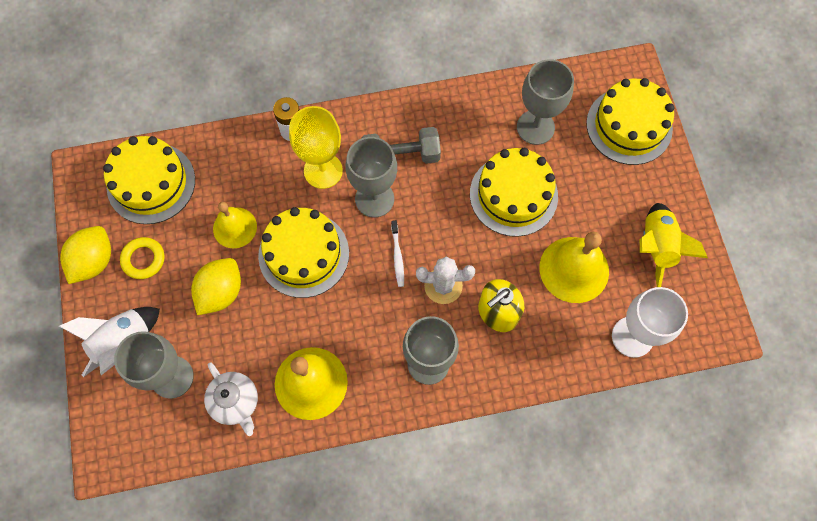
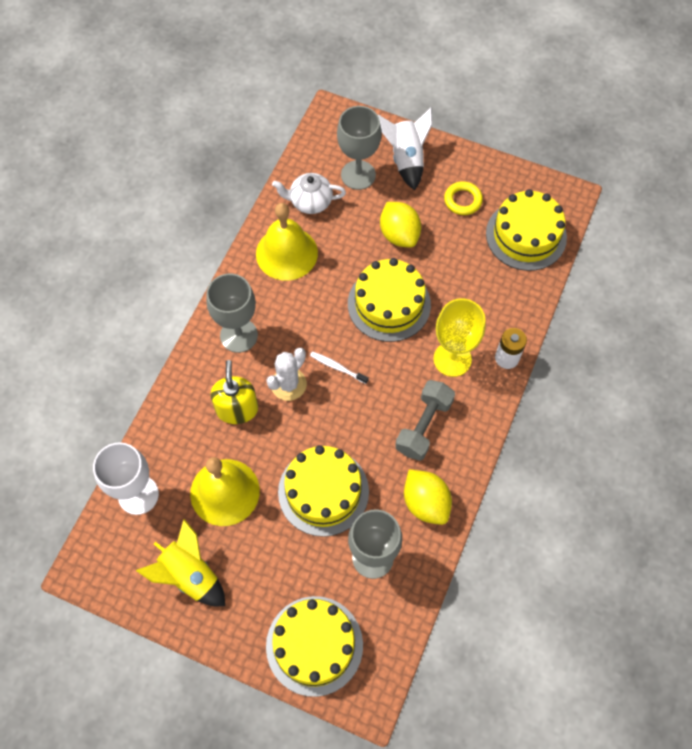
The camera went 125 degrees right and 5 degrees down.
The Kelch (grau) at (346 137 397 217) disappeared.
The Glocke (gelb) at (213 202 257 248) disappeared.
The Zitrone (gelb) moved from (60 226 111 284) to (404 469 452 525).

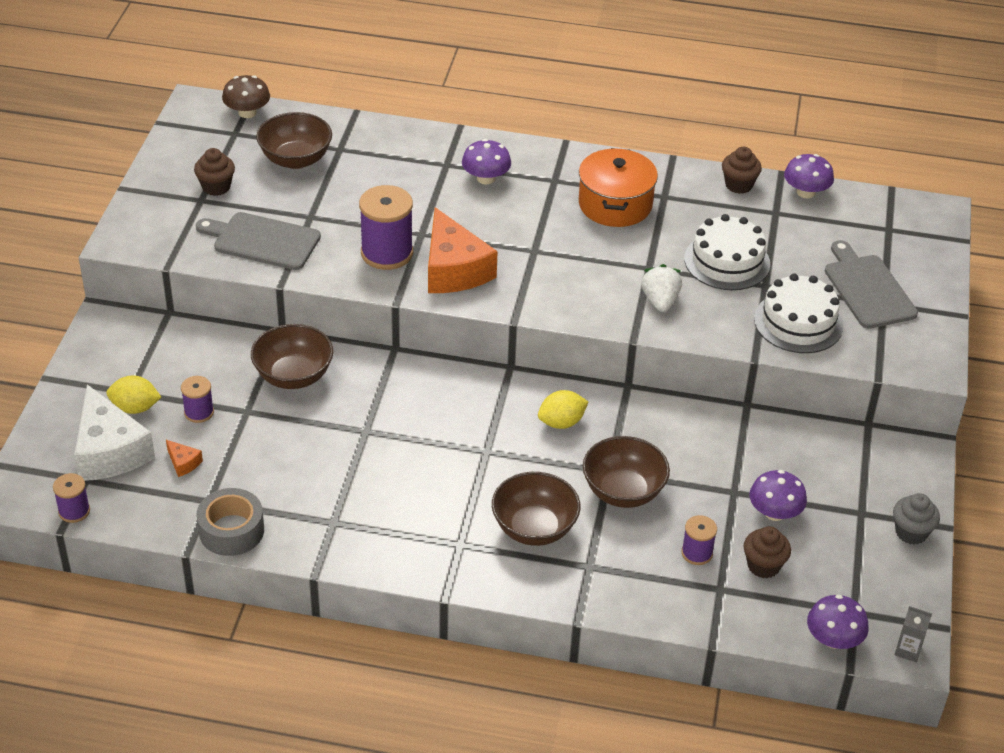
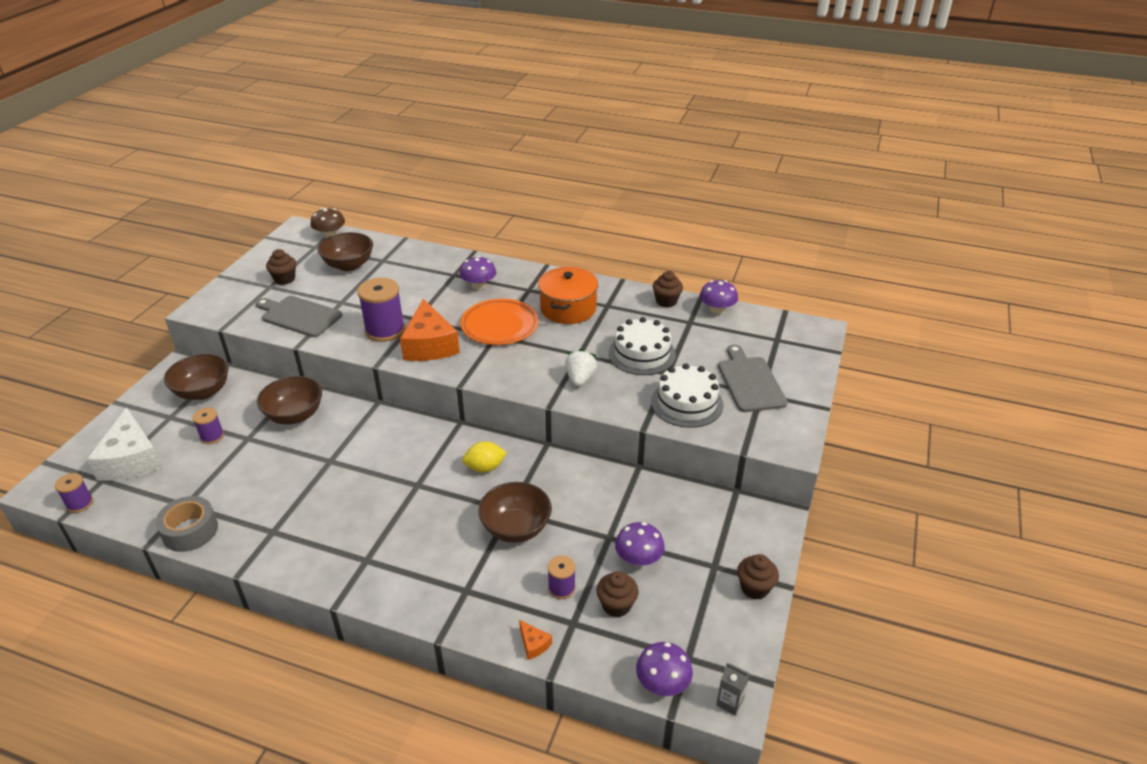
The camera went 10 degrees right and 5 degrees down.
The Zitrone (gelb) at (106 375 161 414) disappeared.
The Käse (orange) moved from (166 440 203 477) to (519 620 552 660).
The Schüssel (braun) moved from (492 472 581 546) to (164 354 229 400).
The Muffin (grau) at (893 493 940 544) became the Muffin (braun) at (737 554 779 599).
The Teller (orange) at (461 299 539 345) appeared.

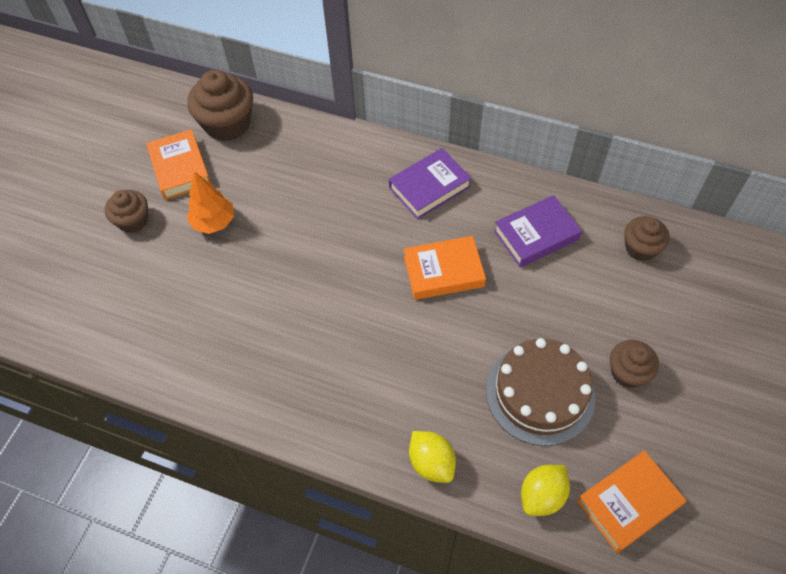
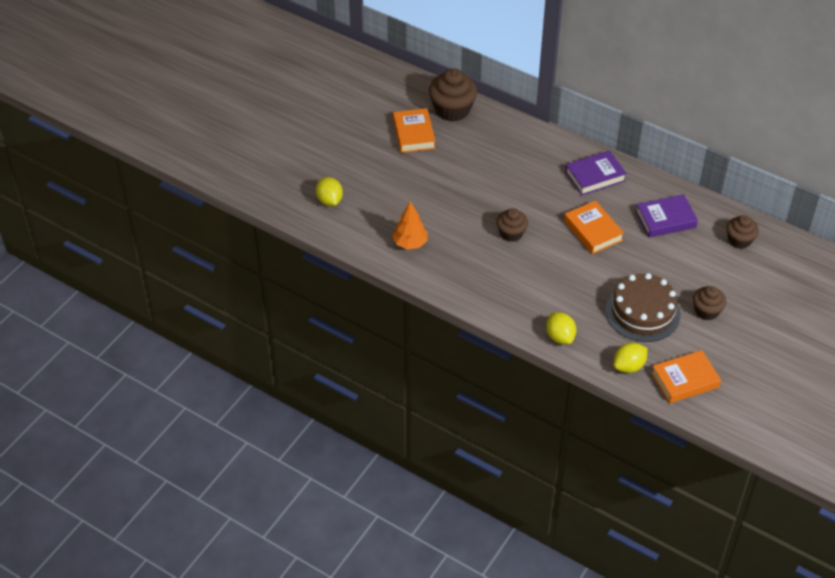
The camera went 10 degrees right and 10 degrees down.
The Baum (orange) moved from (187 171 234 234) to (392 202 427 249).
The Muffin (braun) moved from (105 190 148 233) to (496 208 528 242).
The Buch (orange) at (404 236 486 300) turned 60 degrees clockwise.
The Zitrone (gelb) at (316 177 343 206) appeared.

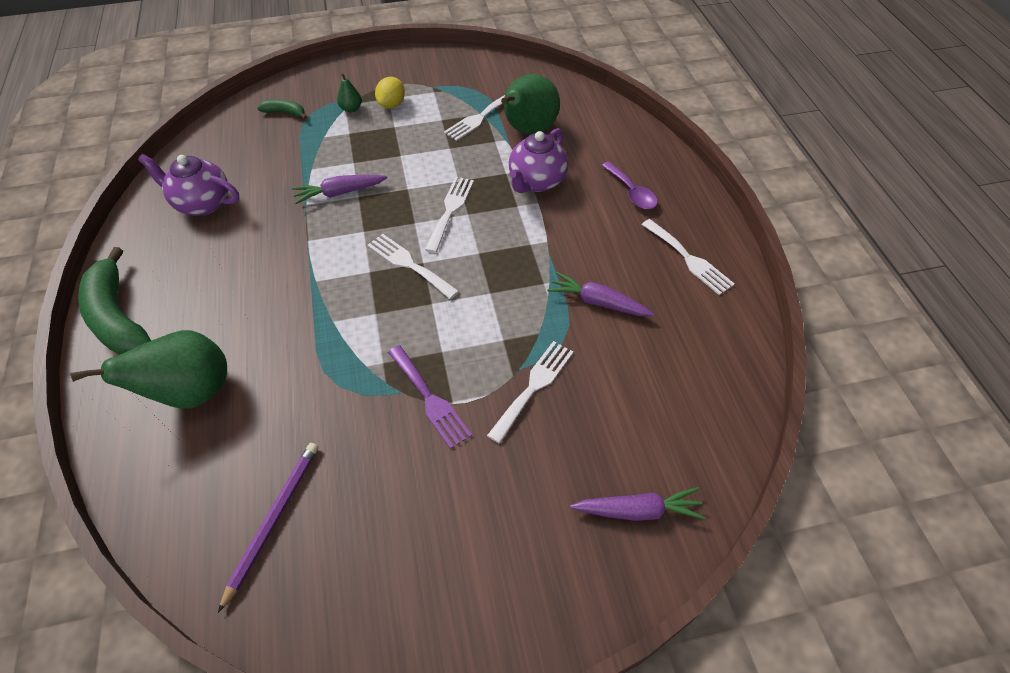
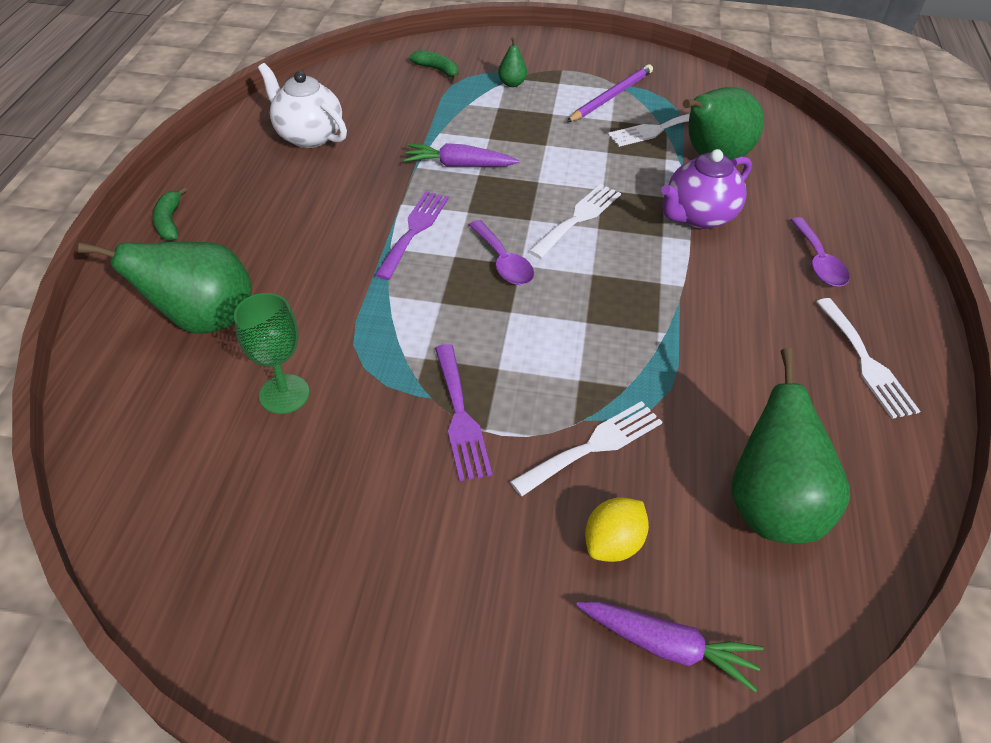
The camera went 20 degrees right and 5 degrees down.
The Zitrone (gelb) moved from (375 77 405 108) to (585 497 649 562).
The Teekanne (lila) at (138 154 239 216) became the Teekanne (weiß) at (258 63 347 148).
The Gabel (weiß) at (367 234 459 299) was replaced by the Löffel (lila) at (469 220 534 285).
The Banane (grün) at (78 247 151 355) changed to 0.47 times the size.
The Karotte (lila) at (547 272 654 316) disappeared.
The Bleistift (lila) moved from (218 443 318 613) to (567 64 653 122).
The Gabel (lila) at (375 191 449 280) appeared.
The Kelch (grün) at (234 293 310 414) appeared.
The Birne (grün) at (731 348 850 543) appeared.

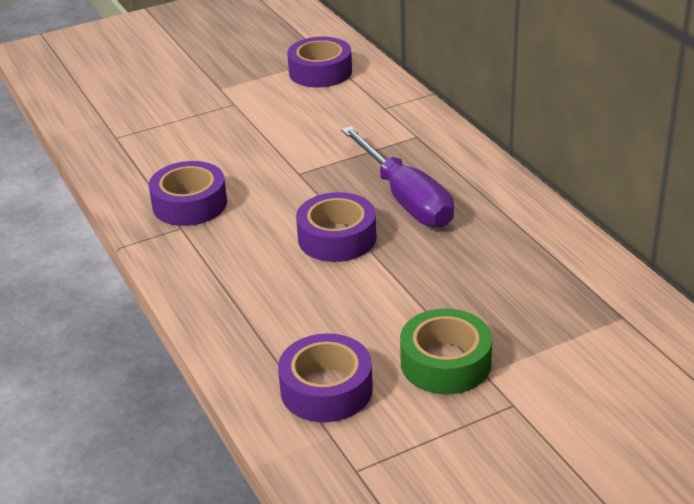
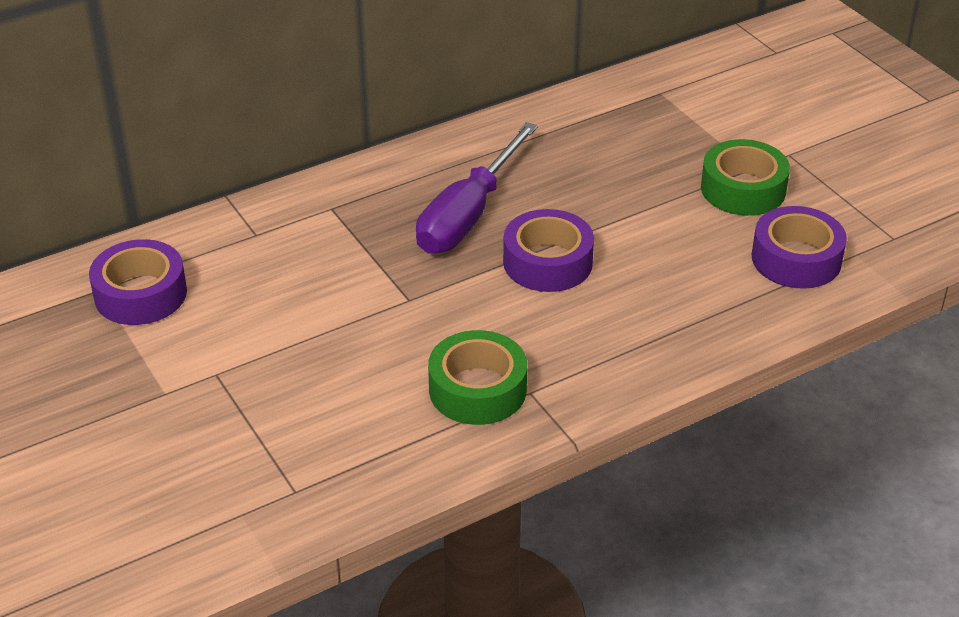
The camera went 95 degrees left and 5 degrees up.
The Schraubenzieher (lila) at (341 126 454 228) turned 150 degrees clockwise.
The Klebeband (lila) at (149 161 227 226) became the Klebeband (grün) at (428 330 527 425).

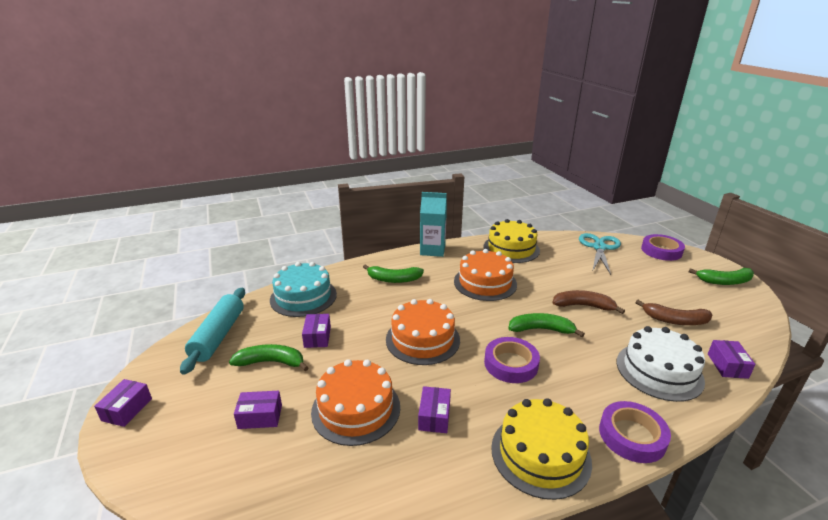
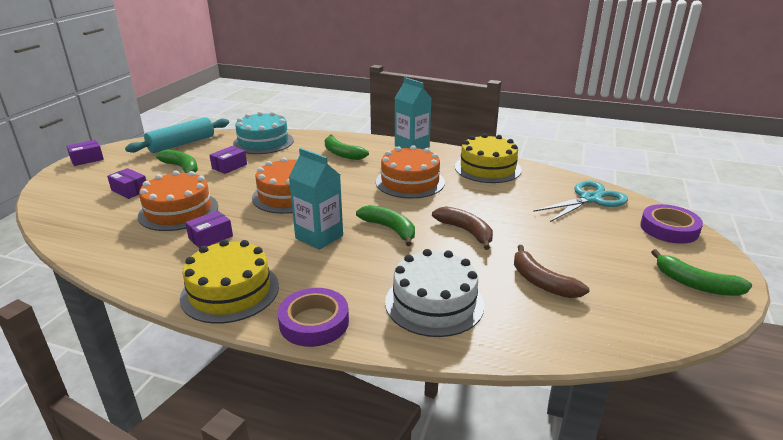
The camera went 40 degrees right and 0 degrees up.
The Klebeband (lila) at (484 337 540 383) was replaced by the Getränkekarton (türkis) at (289 148 343 250).
The Schachtel (lila) at (708 340 756 379) disappeared.

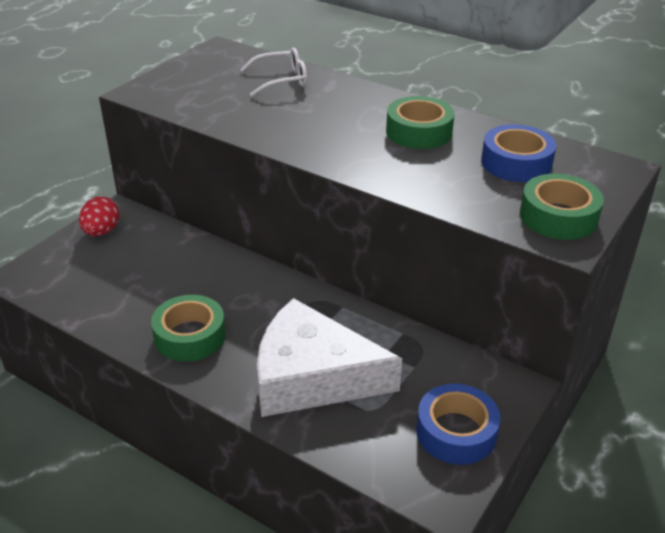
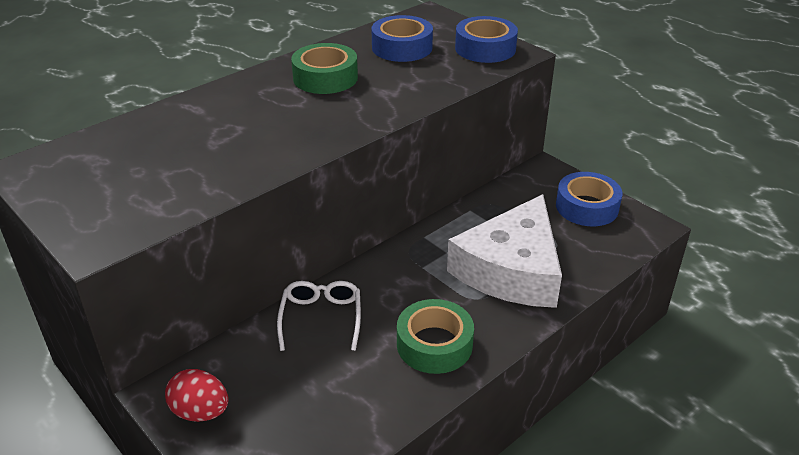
The camera went 75 degrees left and 0 degrees up.
The Brille (weiß) moved from (240 48 307 97) to (277 281 361 351).
The Klebeband (grün) at (520 174 604 240) became the Klebeband (blau) at (455 16 518 63).

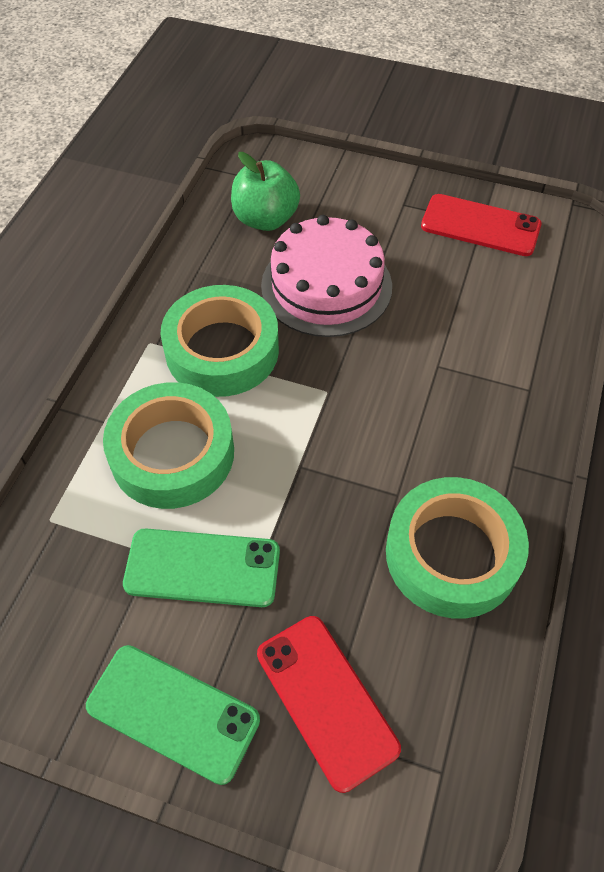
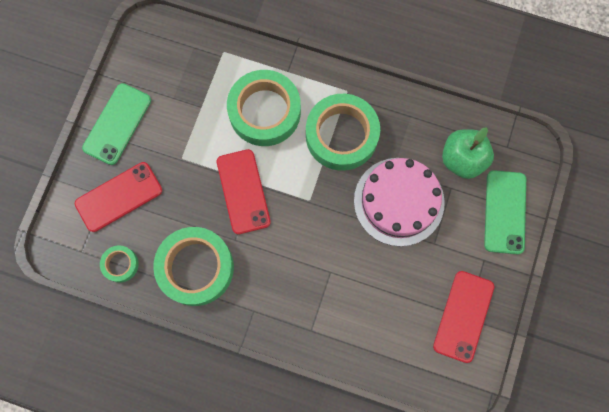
The camera went 90 degrees right and 20 degrees up.
The Handy (grün) moved from (123 529 280 607) to (484 170 526 254).
The Handy (rot) at (217 149 271 234) appeared.
The Klebeband (grün) at (100 245 139 283) appeared.

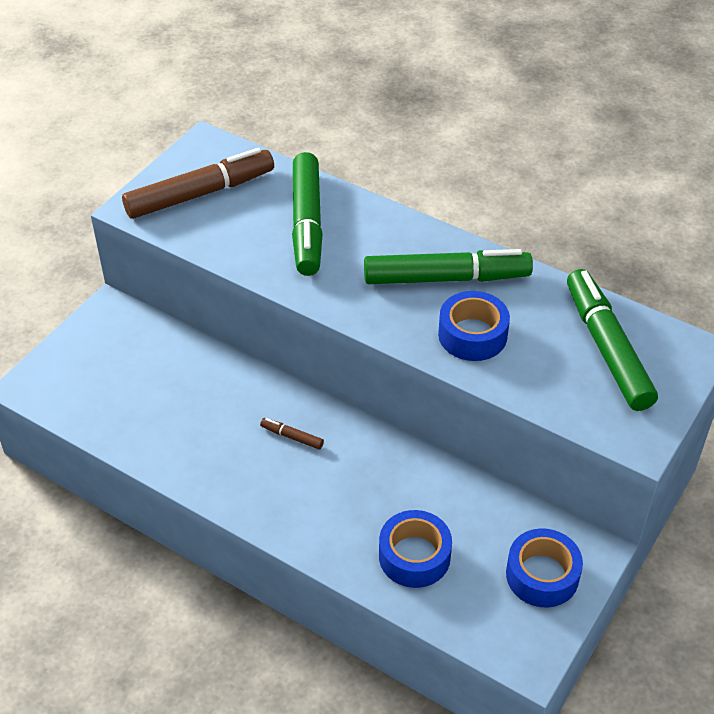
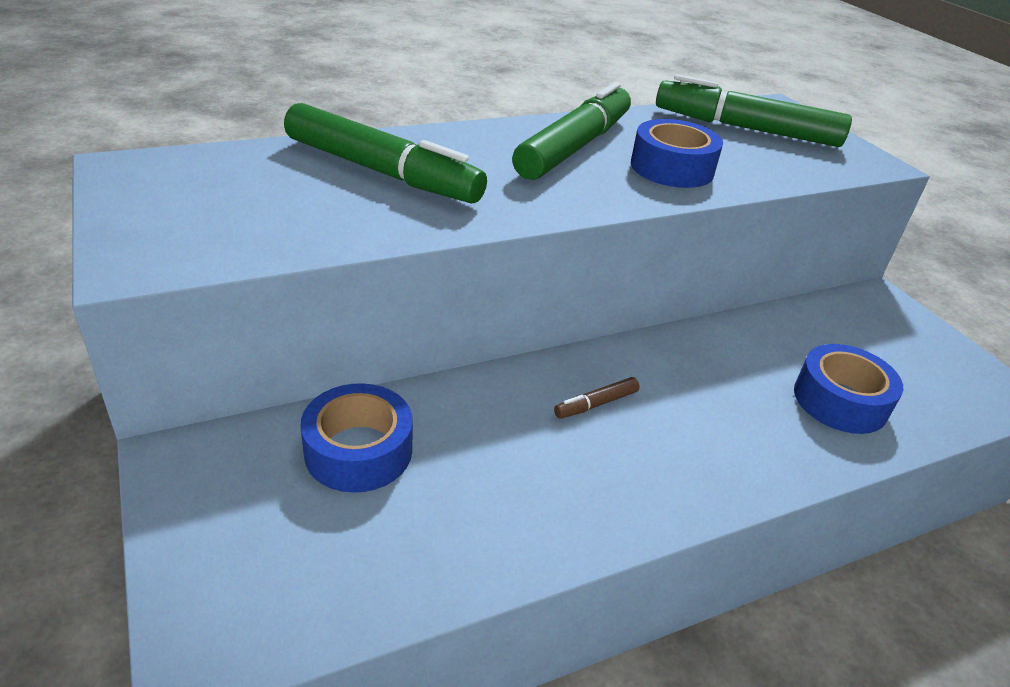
The camera went 60 degrees left and 10 degrees down.
The Filzstift (braun) at (122 148 274 219) disappeared.
The Klebeband (blau) moved from (506 528 583 607) to (300 383 413 493).

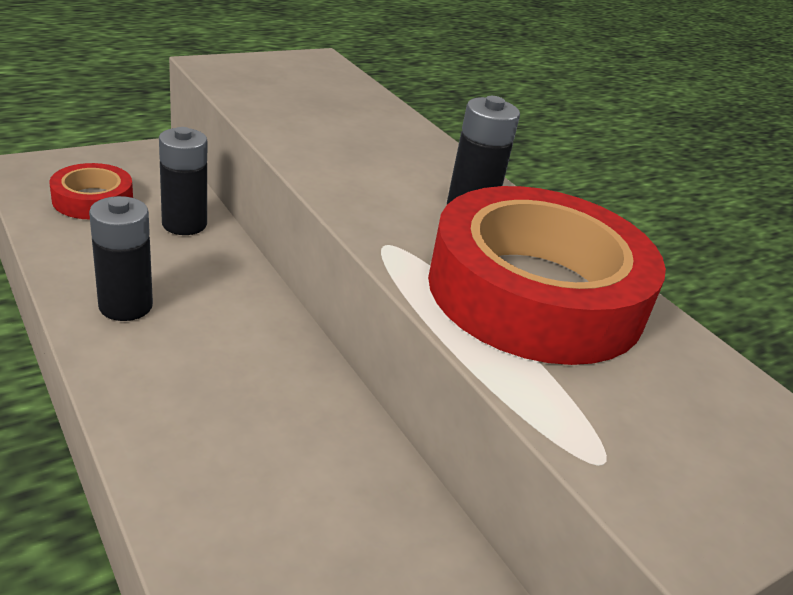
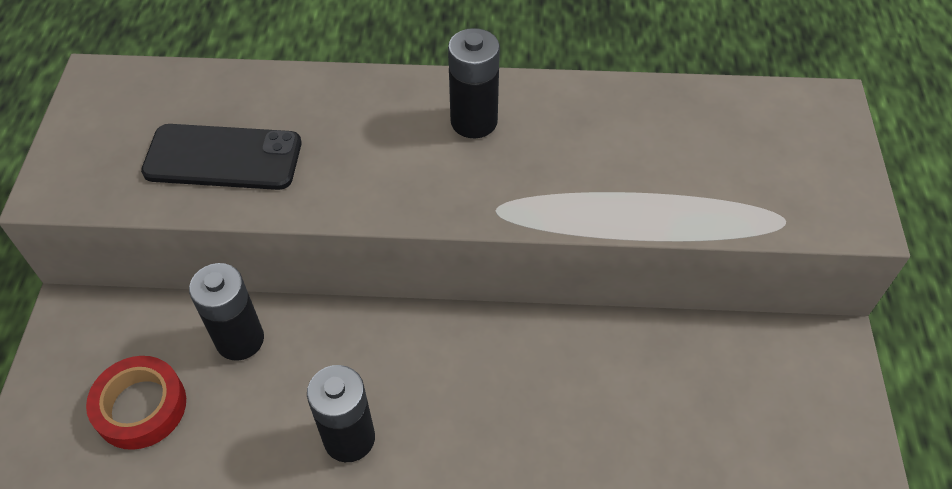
The camera went 50 degrees left and 20 degrees up.
The Klebeband (rot) at (428 186 666 365) disappeared.
The Handy (schwarz) at (141 124 301 190) appeared.

